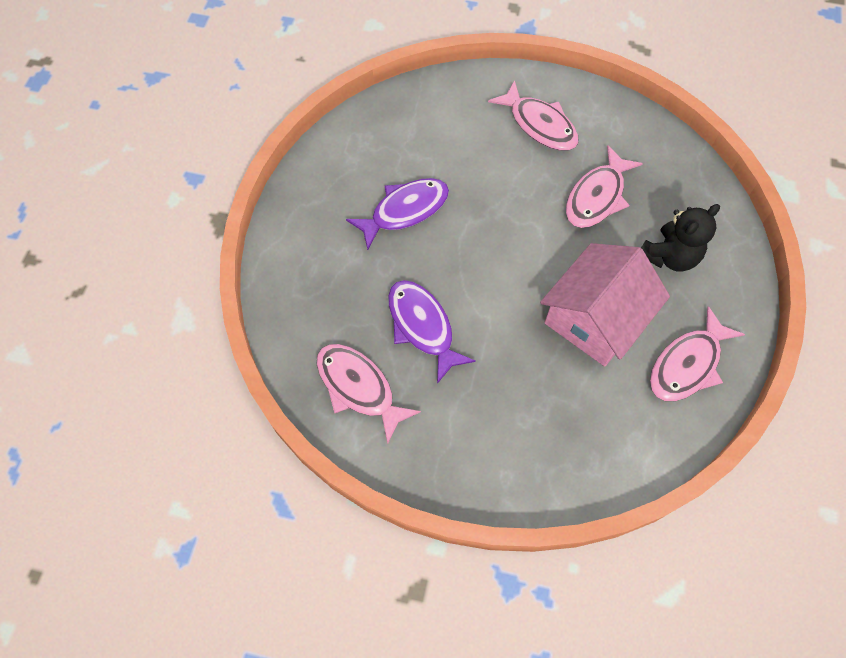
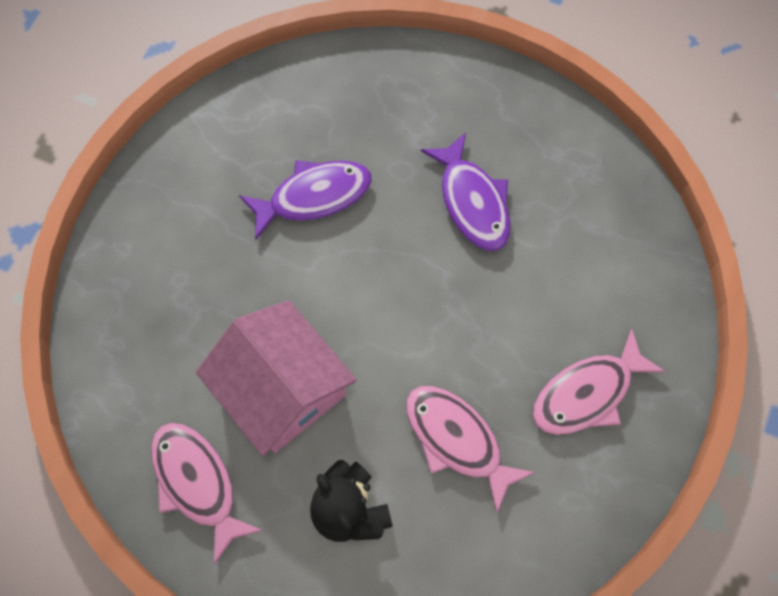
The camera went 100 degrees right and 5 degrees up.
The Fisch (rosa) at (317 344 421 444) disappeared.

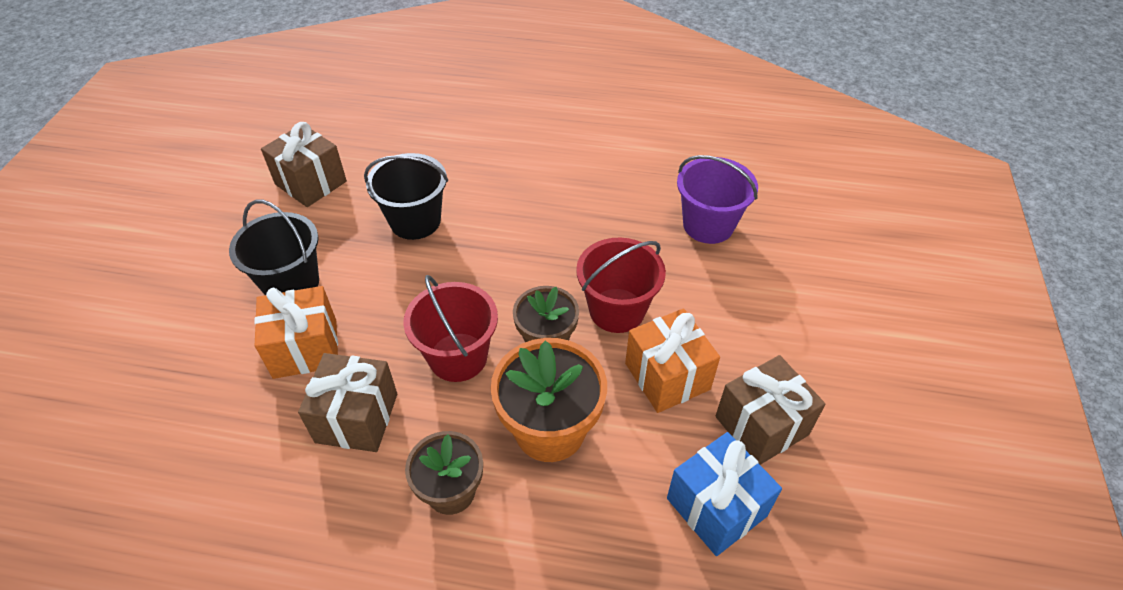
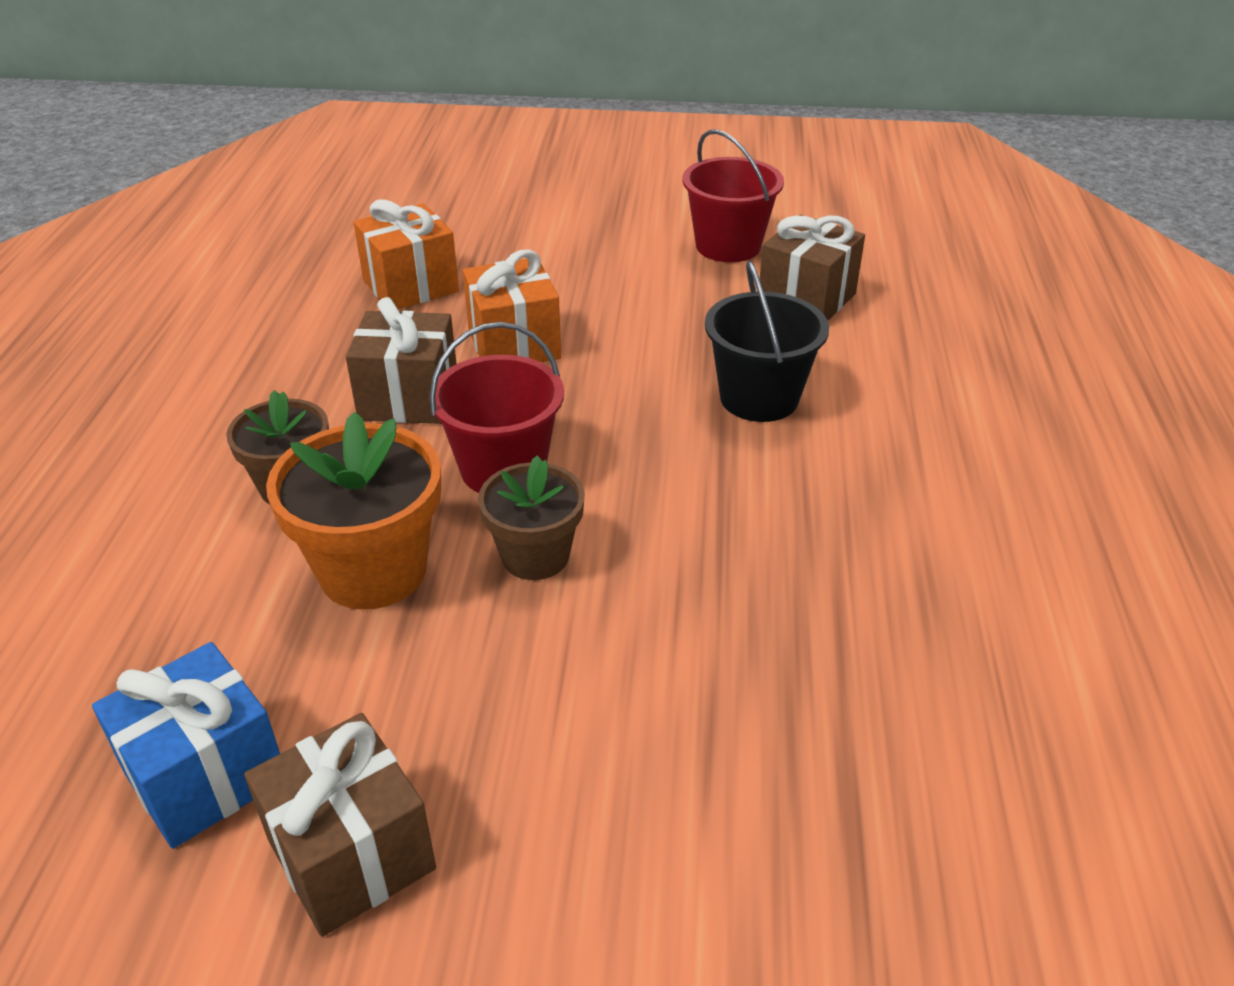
The camera went 85 degrees right and 10 degrees down.
The Eimer (lila) at (677 155 758 244) disappeared.
The Eimer (schwarz) at (229 200 319 295) disappeared.
The Eimer (rot) moved from (576 237 666 333) to (683 129 784 262).
The Geschenk (orange) moved from (625 308 720 413) to (354 199 459 309).

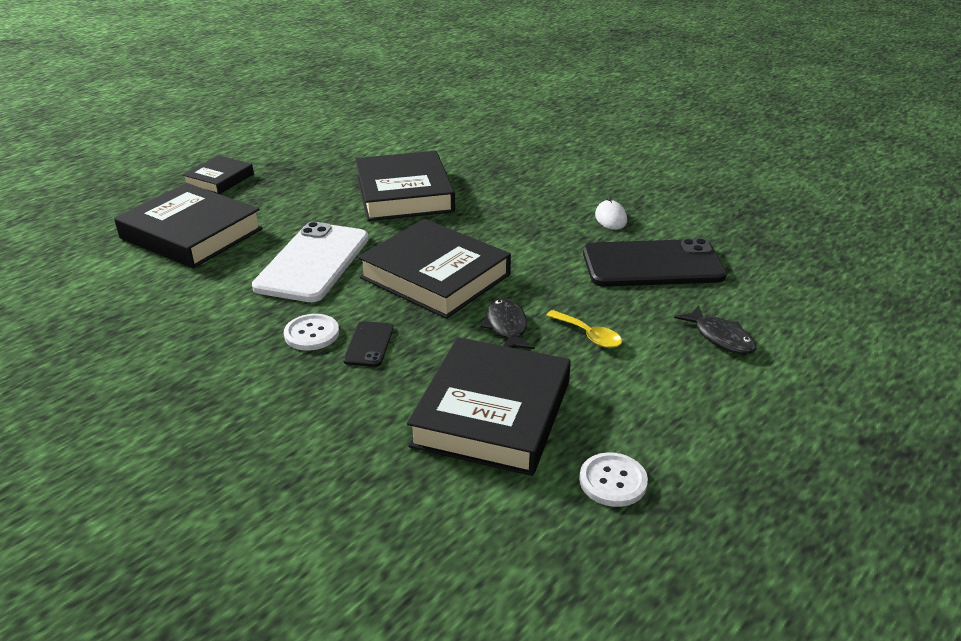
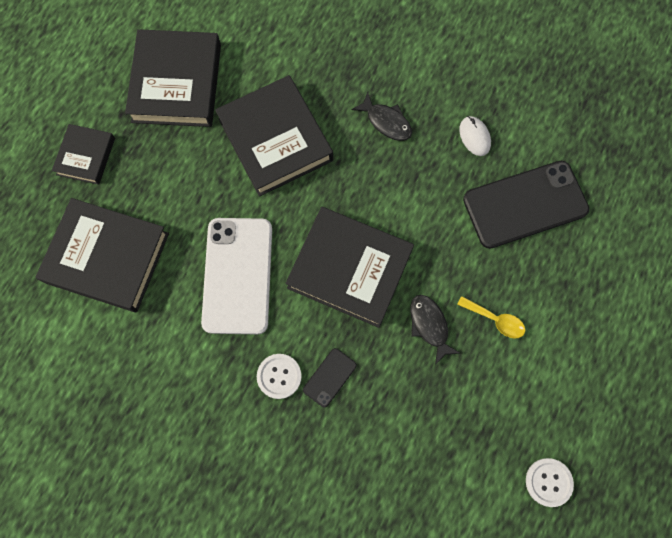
The camera went 15 degrees left and 40 degrees up.
The Fisch (schwarz) moved from (674 305 756 355) to (351 92 412 141).
The Handy (schwarz) at (343 321 393 367) turned 45 degrees clockwise.
The Buch (schwarz) moved from (407 337 571 476) to (125 29 221 127).

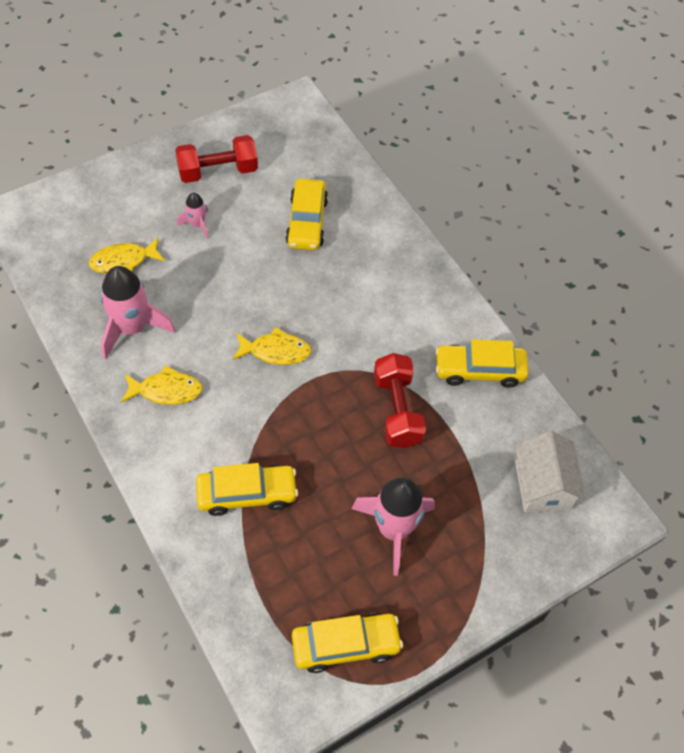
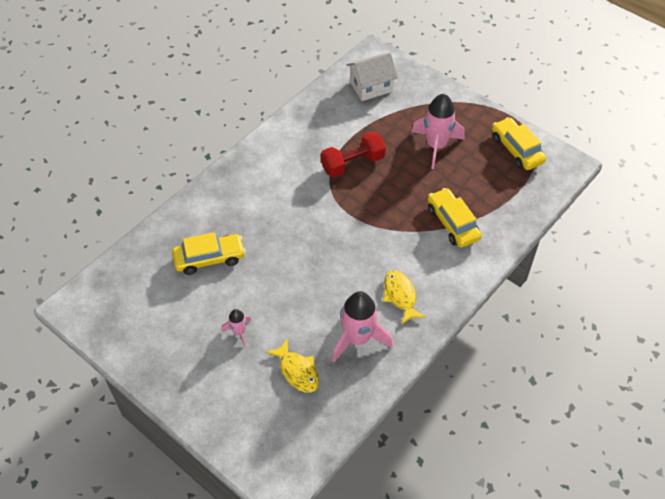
The camera went 105 degrees left and 5 degrees down.
The Hantel (rot) at (175 135 258 183) disappeared.
The Fisch (gelb) at (232 327 311 365) disappeared.
The Auto (gelb) at (435 339 529 388) disappeared.

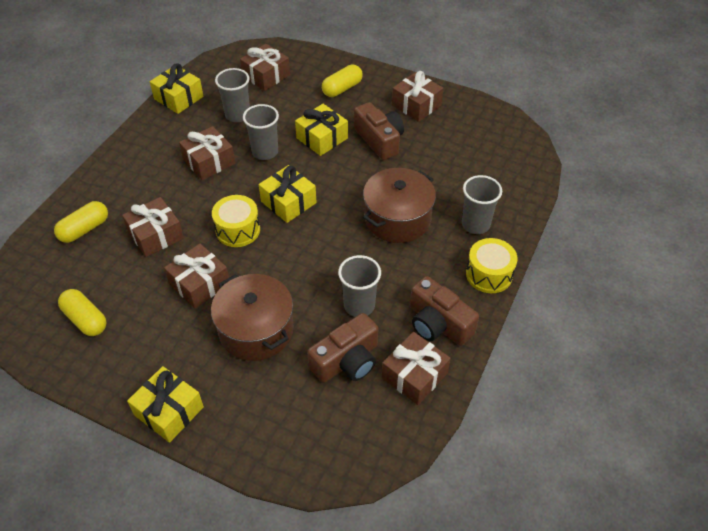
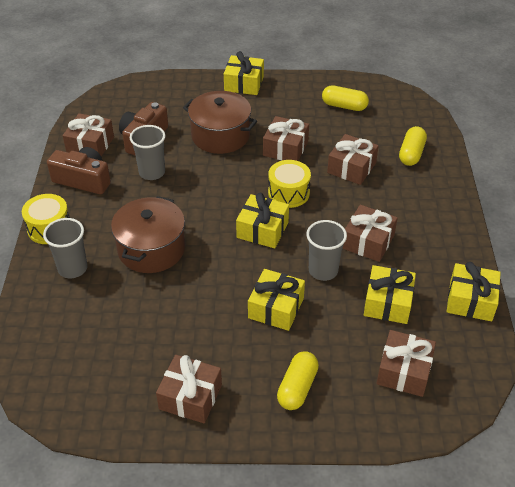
The camera went 155 degrees right and 5 degrees down.
The Becher (grau) at (215 68 250 122) was replaced by the Geschenk (gelb) at (364 265 416 324).
The Kamera (braun) at (354 102 404 160) disappeared.

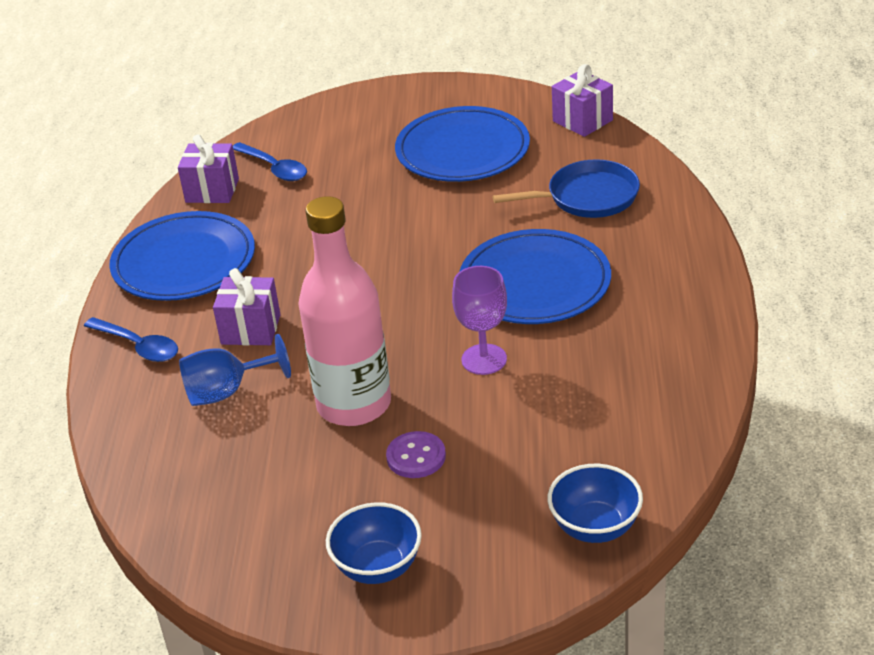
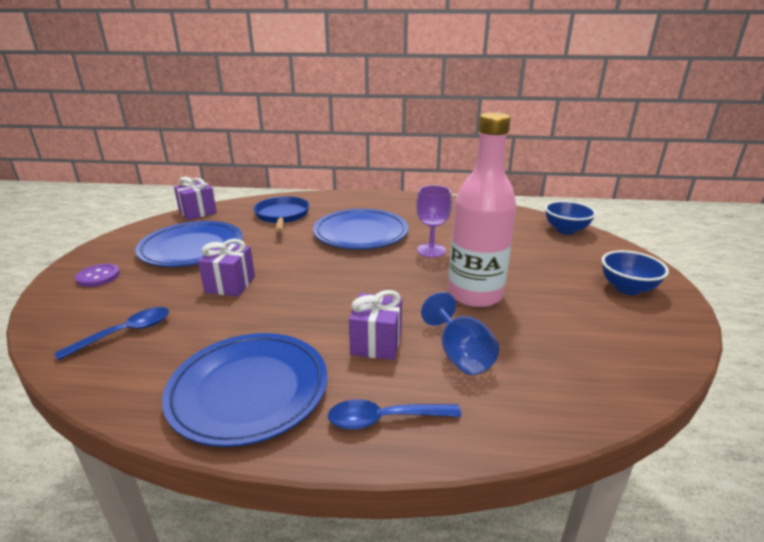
The camera went 90 degrees left and 10 degrees down.
The Geschenk (lila) moved from (178 135 239 203) to (198 239 255 296).
The Löffel (blau) at (84 317 178 362) turned 135 degrees counterclockwise.
The Knopf (lila) moved from (386 431 446 478) to (75 264 120 287).

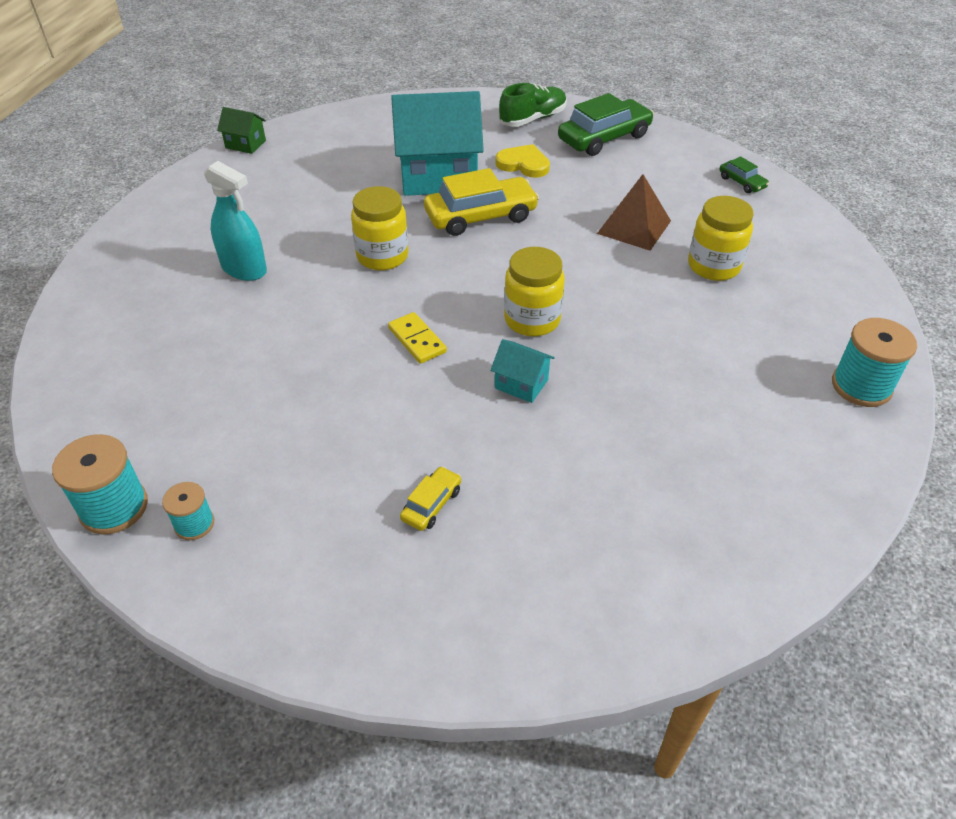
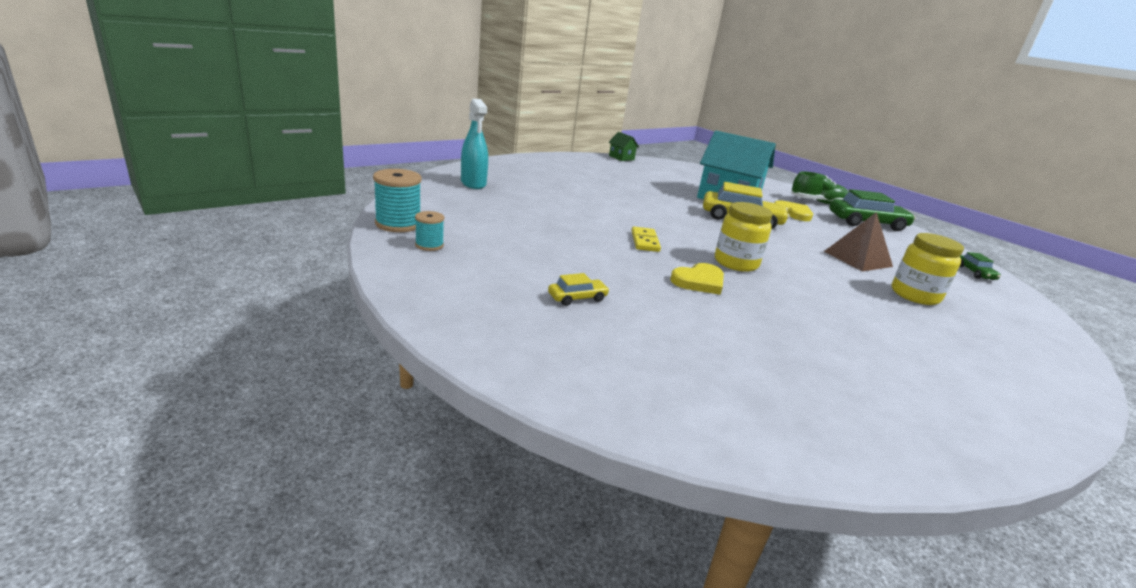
The camera went 30 degrees right and 20 degrees down.
The Sprühflasche (türkis) moved from (204 161 267 281) to (461 99 488 189).
The Einmachglas (gelb) at (351 186 409 270) disappeared.
The Garnrolle (türkis) at (832 318 917 407) disappeared.
The Haus (türkis) at (490 339 555 403) was replaced by the Herz (gelb) at (670 263 724 295).

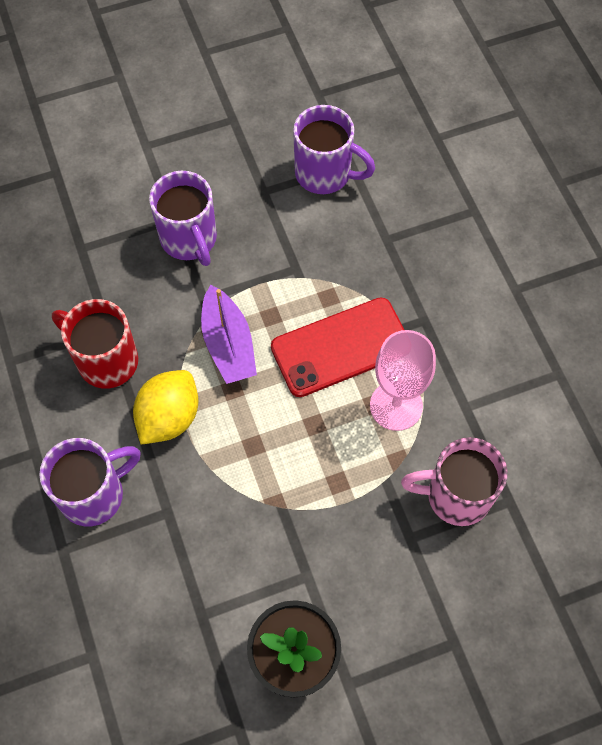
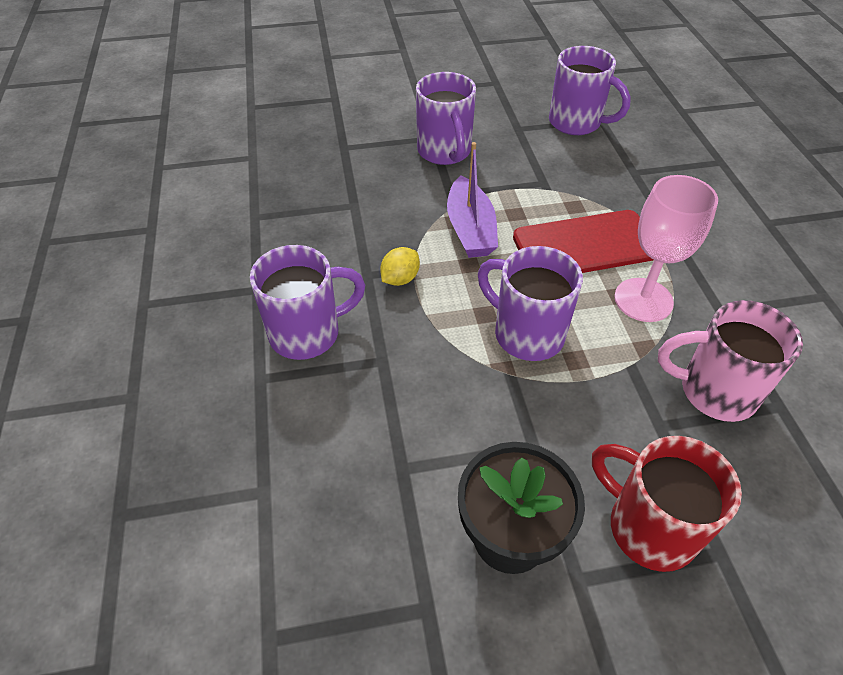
The camera went 10 degrees right and 15 degrees down.
The Tasse (rot) moved from (52 299 138 389) to (592 436 742 572).
The Zitrone (gelb) at (133 370 199 444) changed to 0.57 times the size.
The Tasse (lila) at (478 246 583 361) appeared.

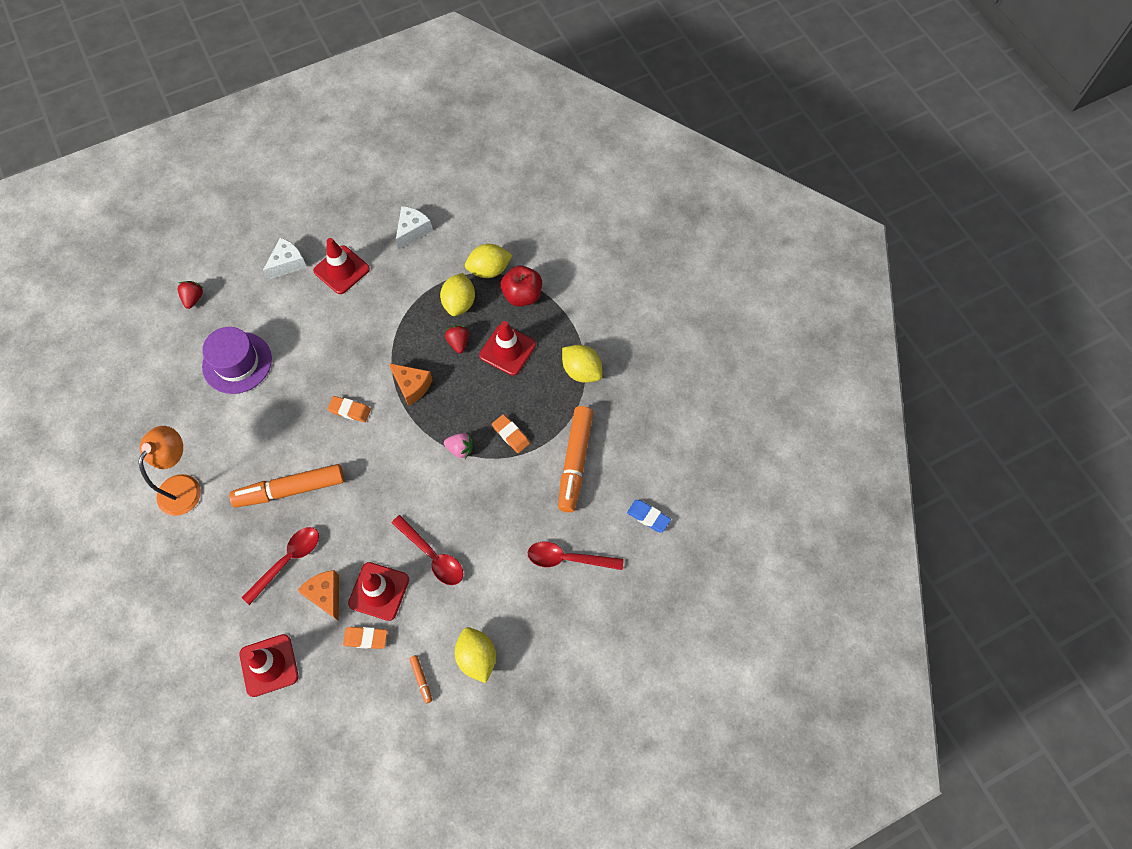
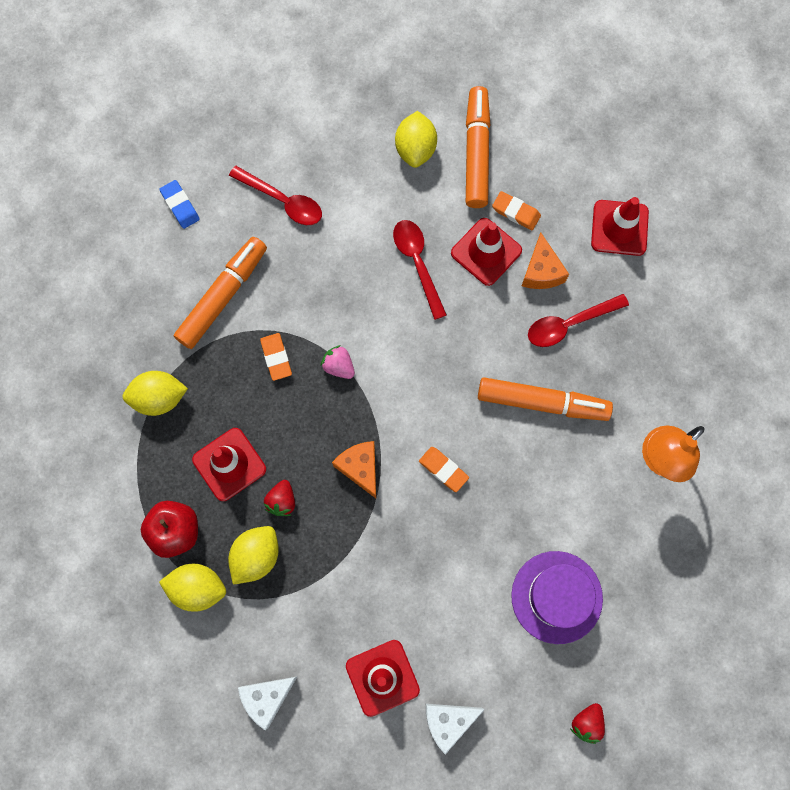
The camera went 155 degrees left and 10 degrees up.
The Zitrone (gelb) at (562 345 602 383) turned 75 degrees counterclockwise.
The Filzstift (orange) at (409 655 432 703) changed to 2.48 times the size.

